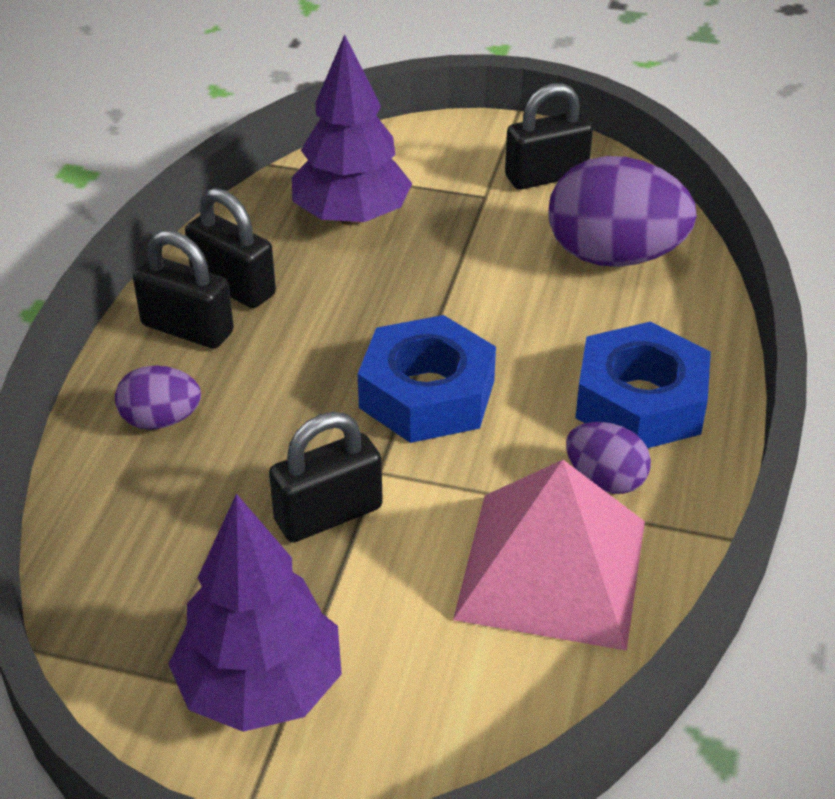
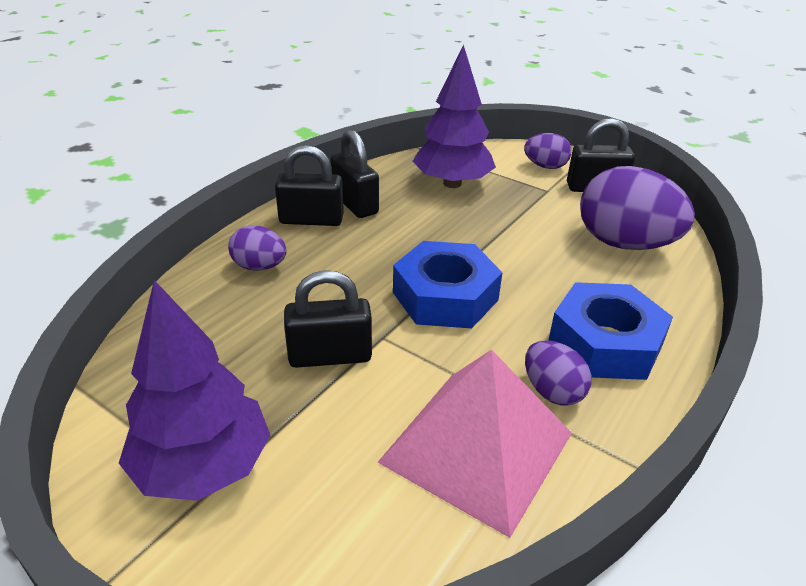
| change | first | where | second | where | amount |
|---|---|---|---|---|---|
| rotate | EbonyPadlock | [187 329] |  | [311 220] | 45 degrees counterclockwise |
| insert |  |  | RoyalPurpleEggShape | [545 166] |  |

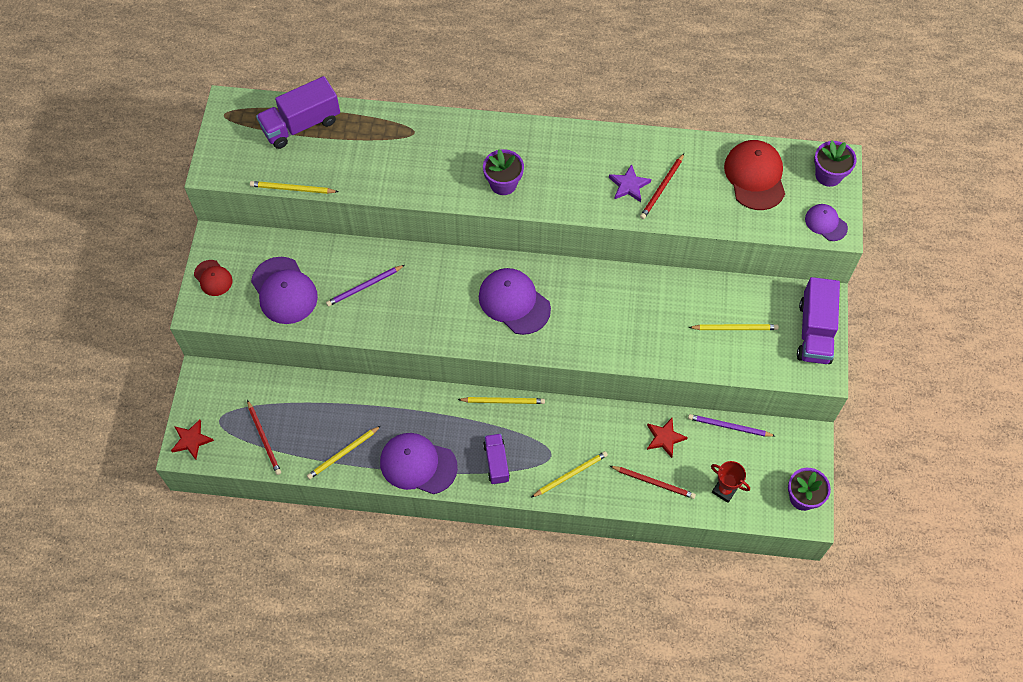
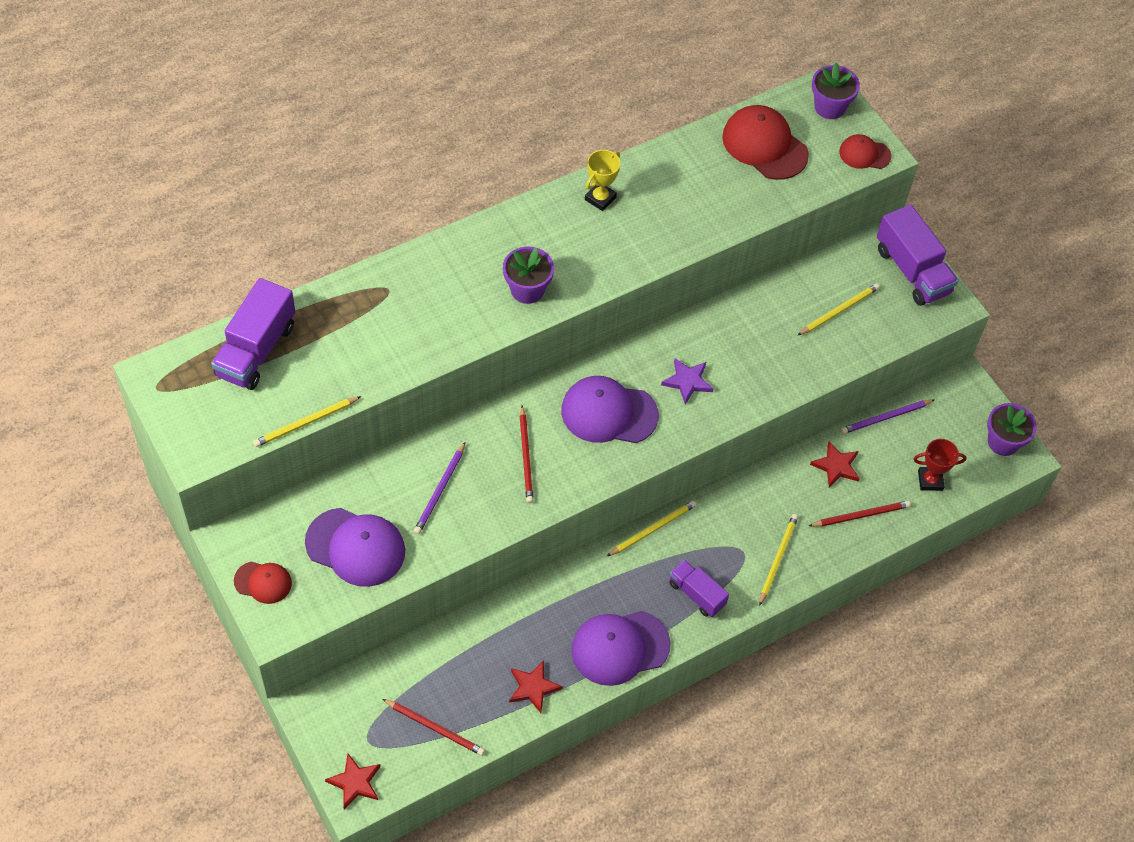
| change | first | where | second | where | amount |
|---|---|---|---|---|---|
| move | RedWoodenPencil | [662 188] |  | [526 457] |  |
| move | RoyalPurpleFivePointedStar | [629 185] |  | [687 381] |  |
| recolor | RoyalPurpleCap | [826 223] | RedCap | [864 154] |  |
| replace | BrightYellowWoodenPencil | [343 453] | RedFivePointedStar | [533 687] |  |
| insert |  |  | BrightYellowTrophy | [600 198] |  |

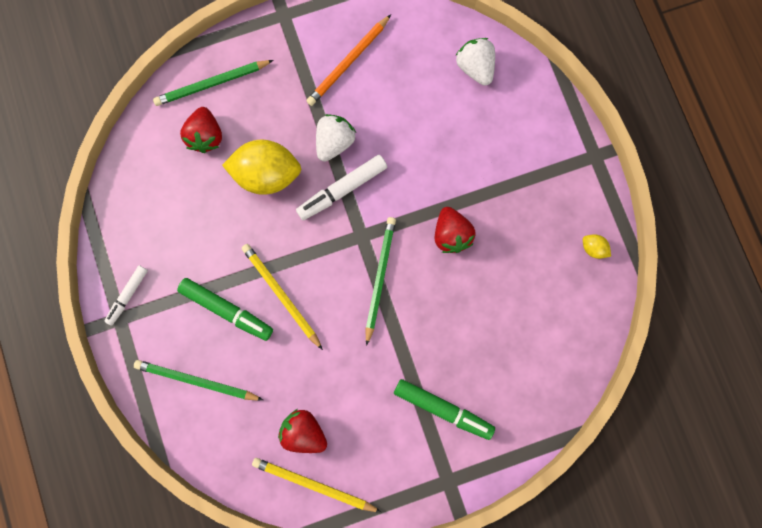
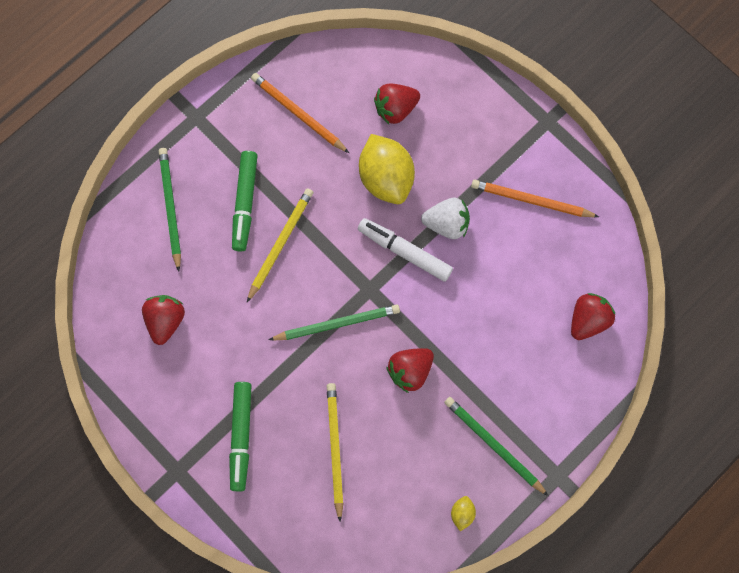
| change | first | where | second | where | amount |
|---|---|---|---|---|---|
| recolor | SnowWhiteStrawberry | [475 67] | RedStrawberry | [588 320] |  |
| move | EmeraldWoodenPencil | [212 84] |  | [493 445] |  |
| delete | SnowWhiteMarker | [128 295] |  |  |  |
| move | BrightYellowWoodenPencil | [314 485] |  | [335 449] |  |
| insert |  |  | OrangeWoodenPencil | [298 114] |  |

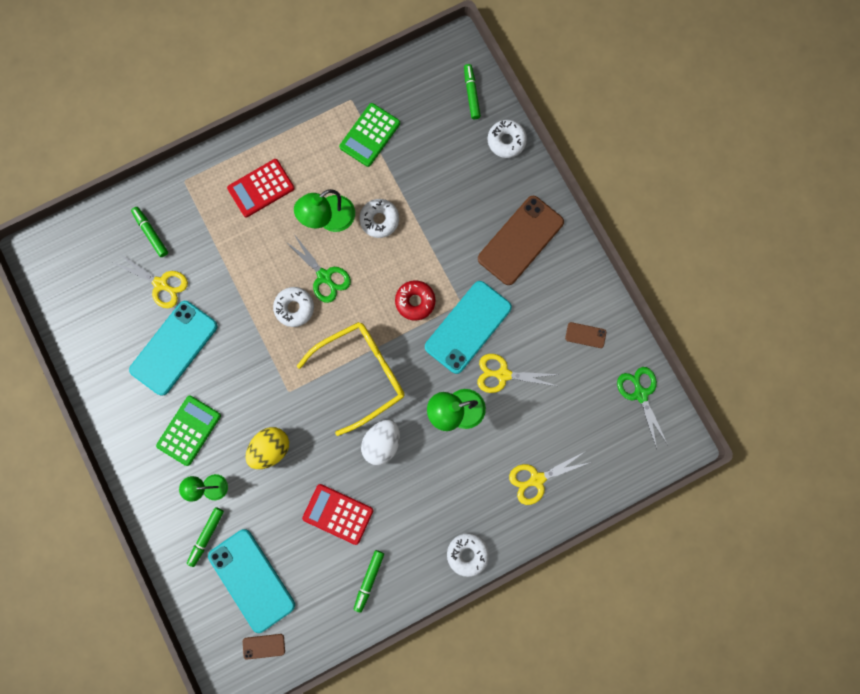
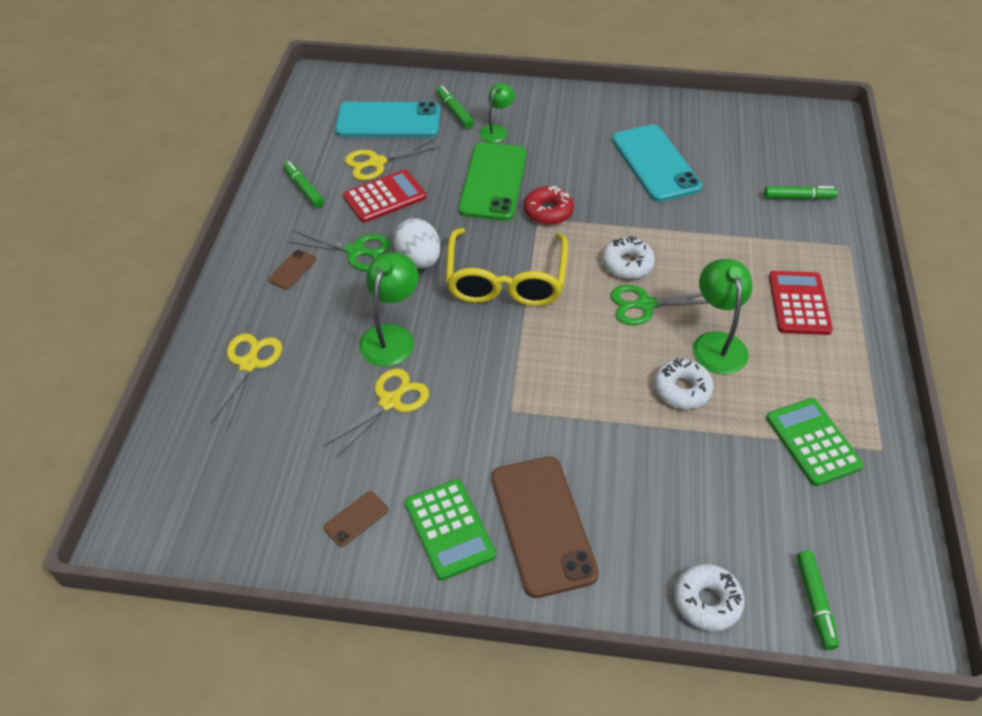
| change | first | where | second | where | amount |
|---|---|---|---|---|---|
| rotate | EmeraldMarker | [471 94] |  | [815 602] | 60 degrees clockwise |
| move | BrightYellowScissors | [161 284] |  | [377 163] |  |
| move | RedDoughnut | [415 301] |  | [548 211] |  |
| delete | TealPhone | [468 327] |  |  |  |
| move | EmeraldScissors | [640 394] |  | [355 251] |  |
| move | EmeraldCalculator | [189 430] |  | [449 529] |  |
| replace | BrightYellowEggShape | [270 449] | EmeraldPhone | [493 182] |  |
| delete | SnowWhiteDoughnut | [467 554] |  |  |  |
| move | BrownPhone | [264 646] |  | [292 270] |  |

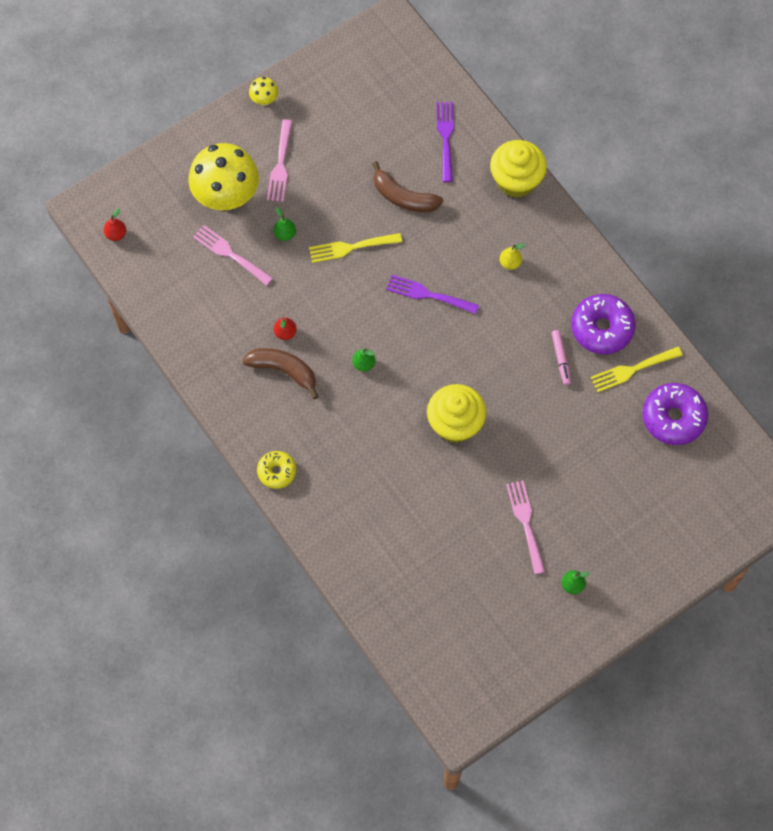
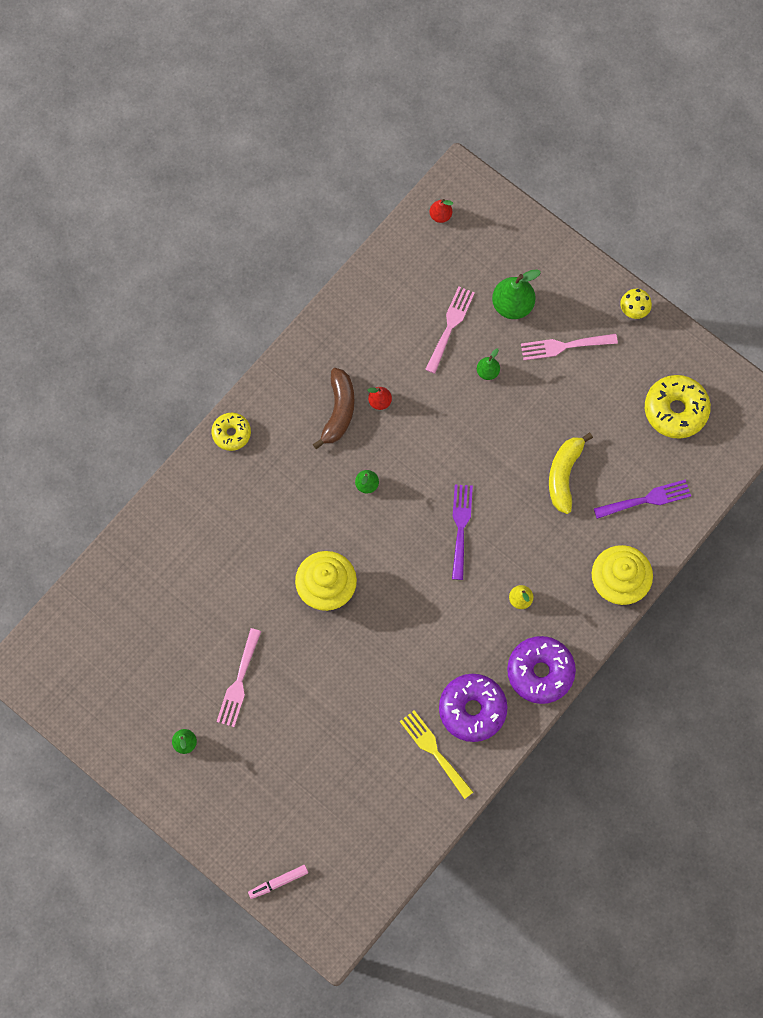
| change | first | where | second | where | amount |
|---|---|---|---|---|---|
| replace | BrightYellowToadstool | [226 196] | EmeraldToyPear | [512 305] |  |
| recolor | BrownToyBanana | [403 197] | BrightYellowToyBanana | [564 475] |  |
| delete | BrightYellowDinnerFork | [351 247] |  |  |  |
| move | RosePinkMarker | [561 359] |  | [278 882] |  |
| move | RoyalPurpleDoughnut | [673 418] |  | [540 672] |  |
| rotate | RosePinkDinnerFork | [525 522] |  | [239 682] | 135 degrees clockwise |
| insert |  |  | BrightYellowDoughnut | [675 410] |  |

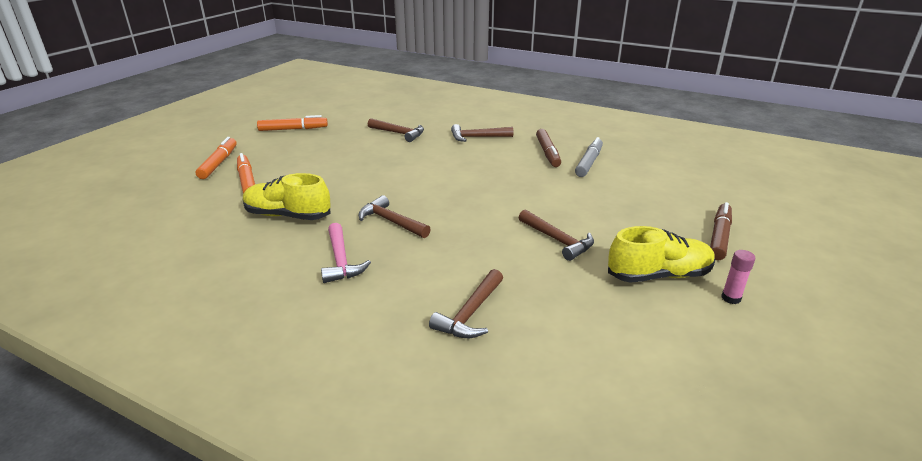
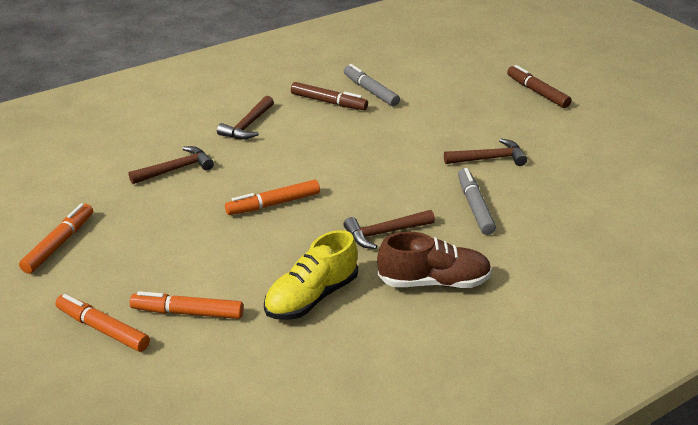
| change | first | where | second | where | amount |
|---|---|---|---|---|---|
| replace | RosePinkHammer | [341 260] | BrownSneaker | [434 282] |  |
| delete | BrightYellowSneaker | [659 275] |  |  |  |
| delete | RosePinkStickOfGlue | [731 298] |  |  |  |
| delete | BrownHammer | [470 313] |  |  |  |
| insert |  |  | GrayMarker | [474 206] |  |
| insert |  |  | OrangeMarker | [273 204] |  |

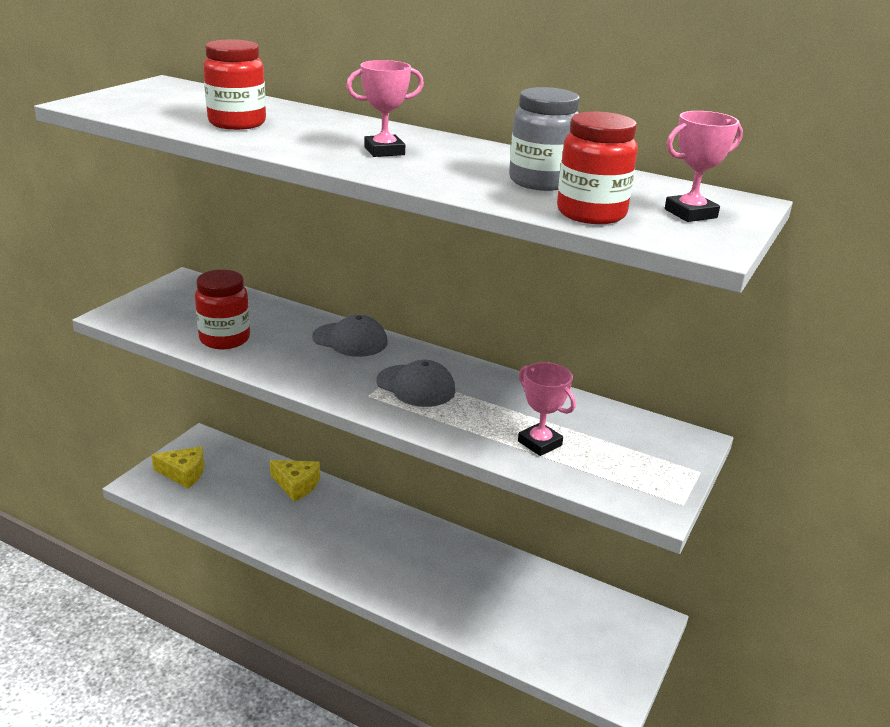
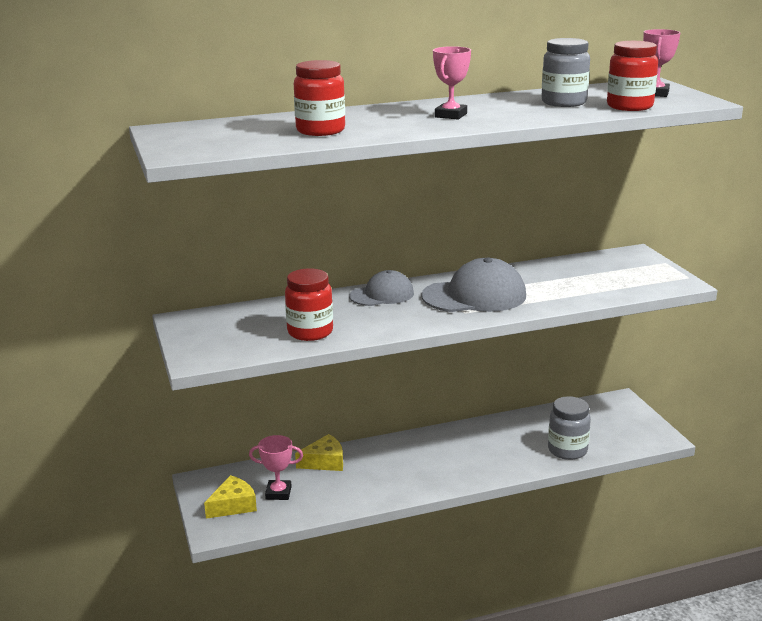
| change | first | where | second | where | amount |
|---|---|---|---|---|---|
| resize | GrayCap | [416 386] |  | [474 296] | x1.58 |
| move | RosePinkTrophy | [539 443] |  | [278 493] |  |
| insert |  |  | GrayJar | [567 450] |  |

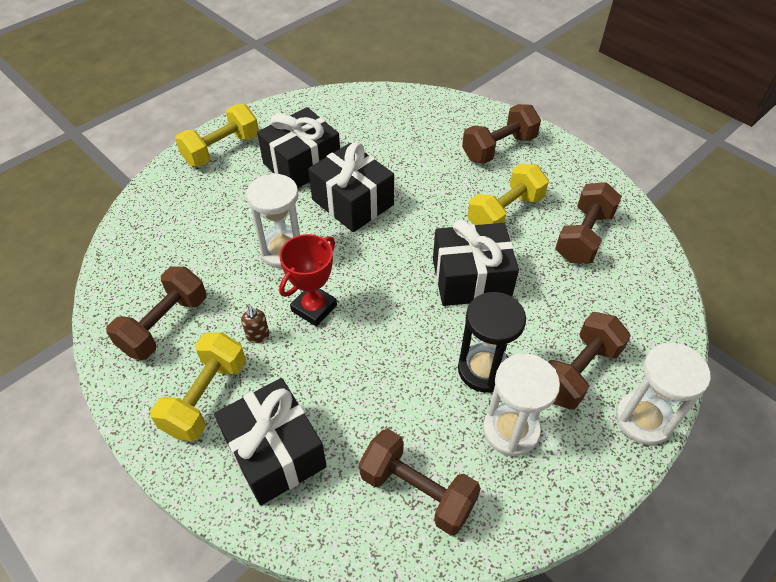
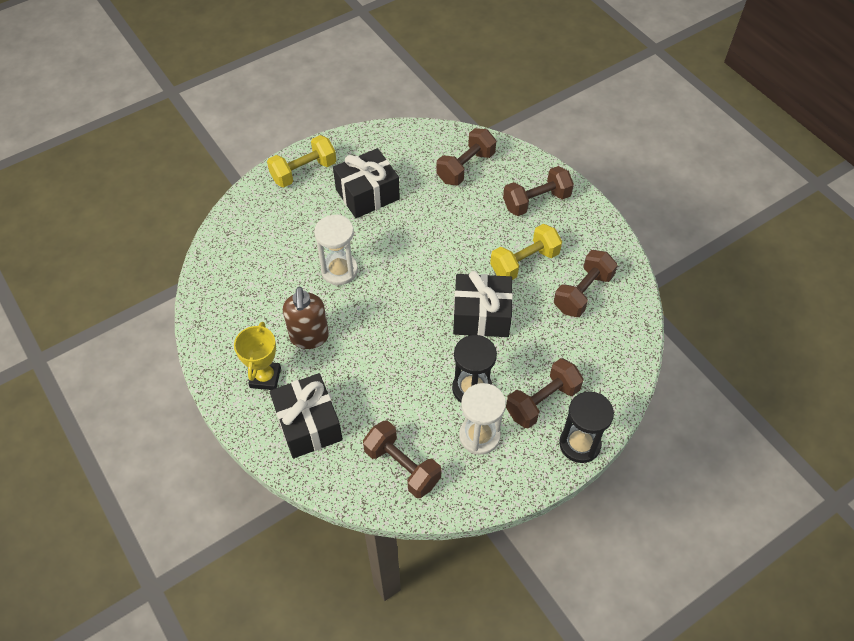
| change | first | where | second | where | amount |
|---|---|---|---|---|---|
| delete | EbonyGift | [352 202] |  |  |  |
| delete | RedTrophy | [314 308] |  |  |  |
| move | BrownFreeWeight | [165 325] |  | [465 167] |  |
| resize | BrownPumpBottle | [258 336] |  | [309 337] | x2.24 |
| replace | BrightYellowFreeWeight | [205 397] | BrightYellowTrophy | [265 377] |  |
| recolor | SnowWhiteSandglass | [643 419] | EbonySandglass | [579 444] |  |

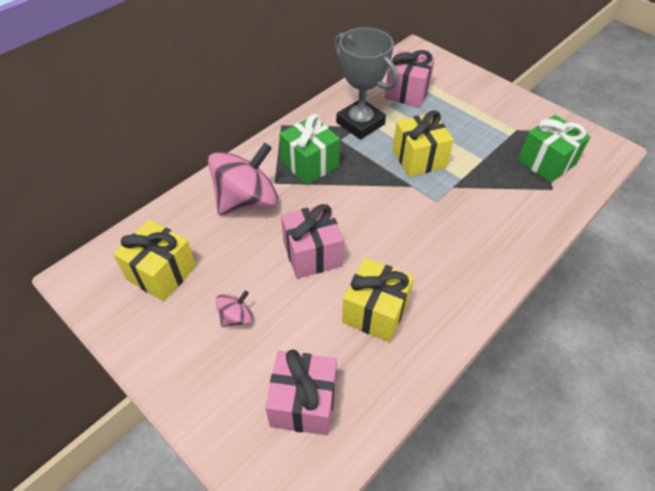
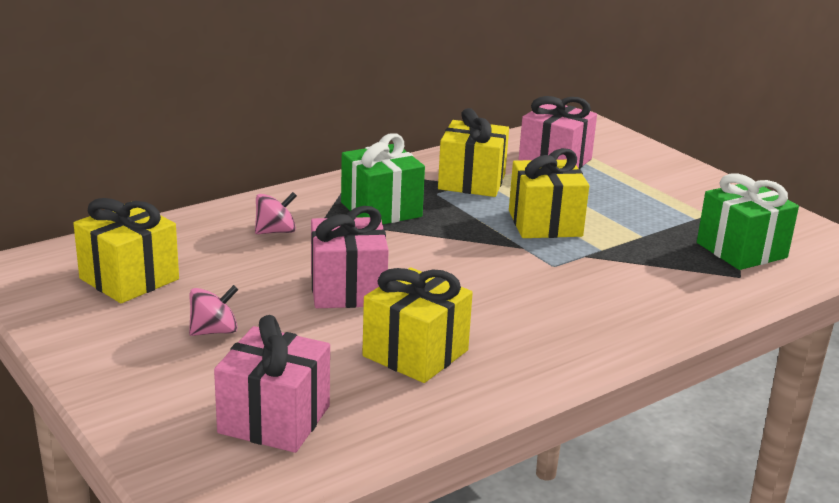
| change | first | where | second | where | amount |
|---|---|---|---|---|---|
| replace | GrayTrophy | [360 123] | BrightYellowGift | [472 182] |  |
| resize | RosePinkWhirligig | [247 201] |  | [275 231] | x0.46 |

